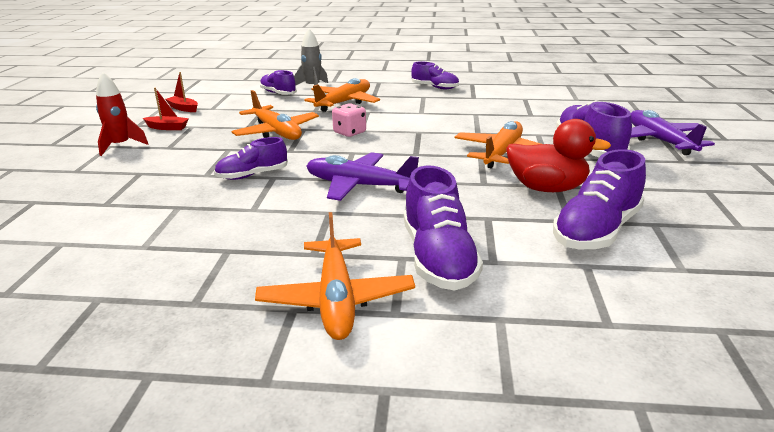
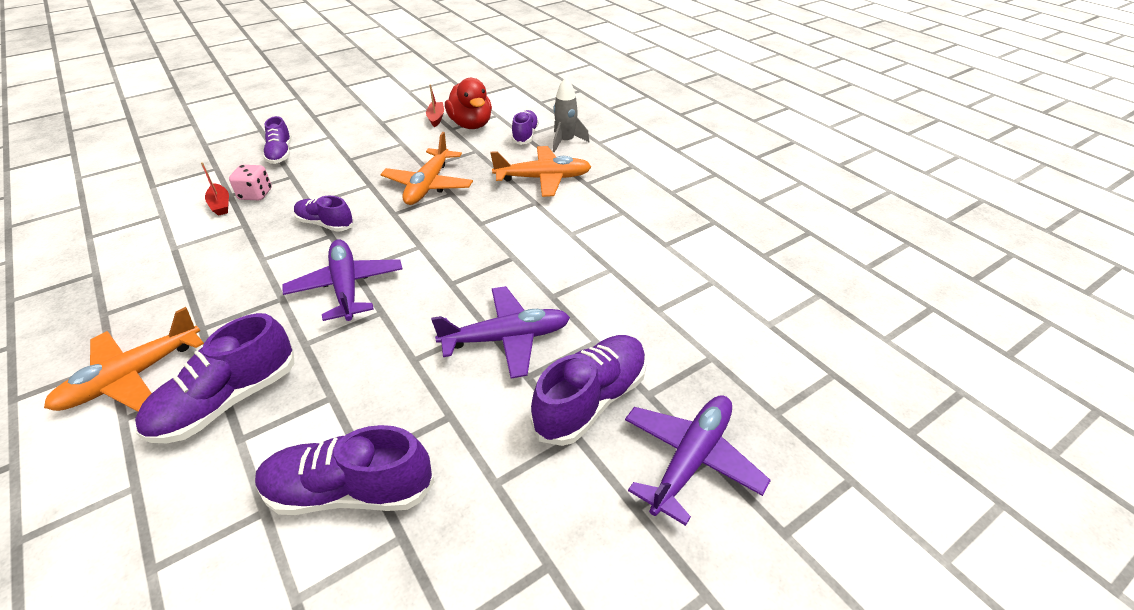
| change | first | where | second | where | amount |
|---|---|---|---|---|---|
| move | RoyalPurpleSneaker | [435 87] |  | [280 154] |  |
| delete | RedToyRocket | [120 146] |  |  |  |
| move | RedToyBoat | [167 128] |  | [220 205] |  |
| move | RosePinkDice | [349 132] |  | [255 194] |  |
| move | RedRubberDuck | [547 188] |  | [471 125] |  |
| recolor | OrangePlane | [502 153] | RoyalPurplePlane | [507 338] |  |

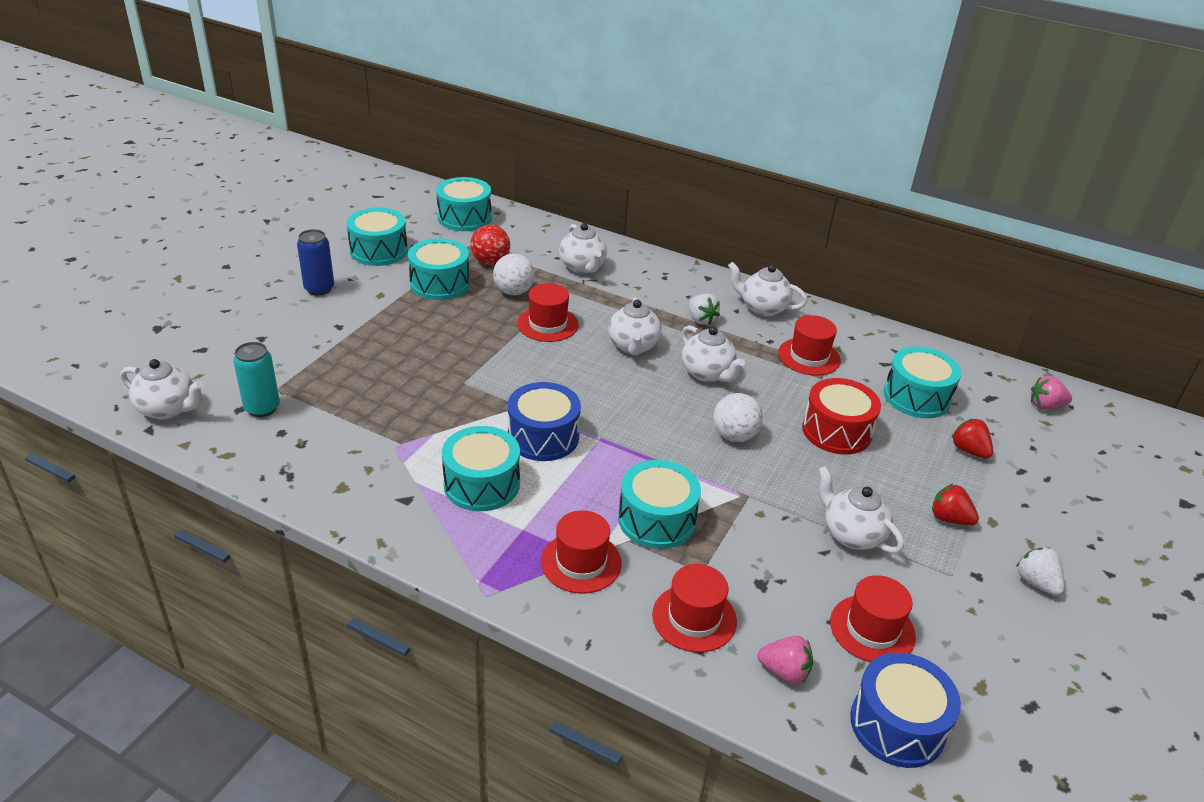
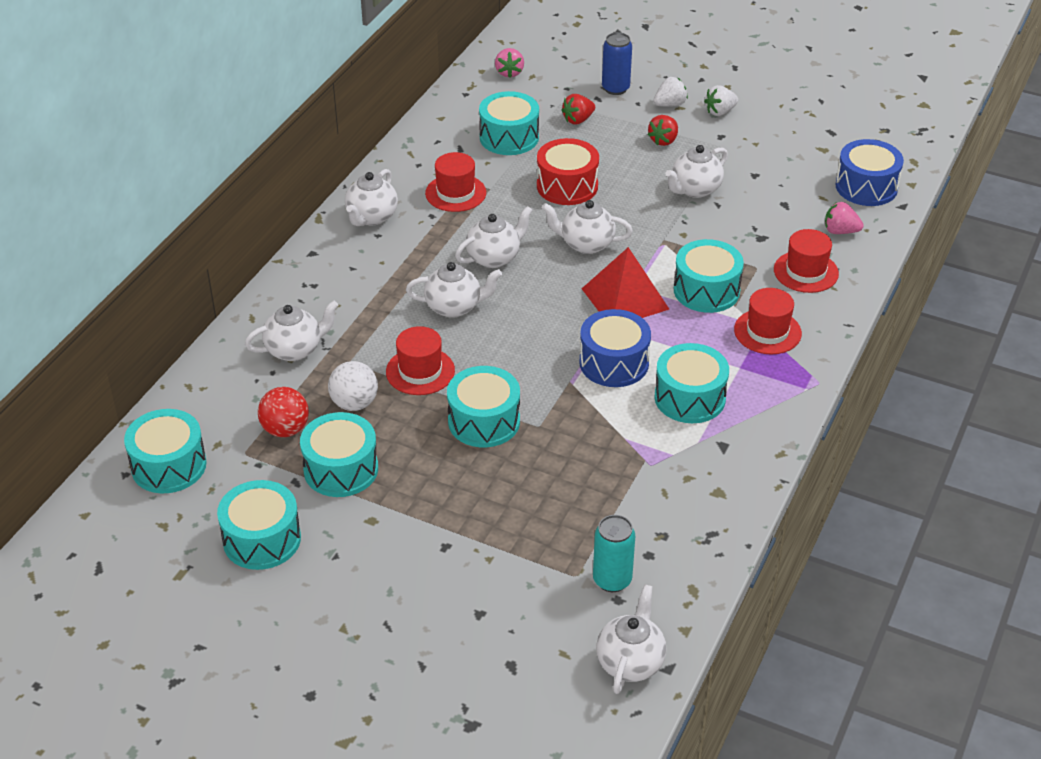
| change | first | where | second | where | amount |
|---|---|---|---|---|---|
| move | RoyalBlueSodaCan | [319 289] |  | [615 88] |  |
| move | SnowWhiteStrawberry | [701 319] |  | [670 104] |  |
| replace | SnowWhiteBall | [734 436] | SnowWhiteTeaPot | [586 244] |  |
| delete | RedTopHat | [872 629] |  |  |  |
| rotate | RosePinkStrawberry | [784 671] |  | [840 231] | 90 degrees counterclockwise |
| insert |  |  | RedPyramid | [625 299] |  |
| insert |  |  | TealToyDrum | [484 421] |  |

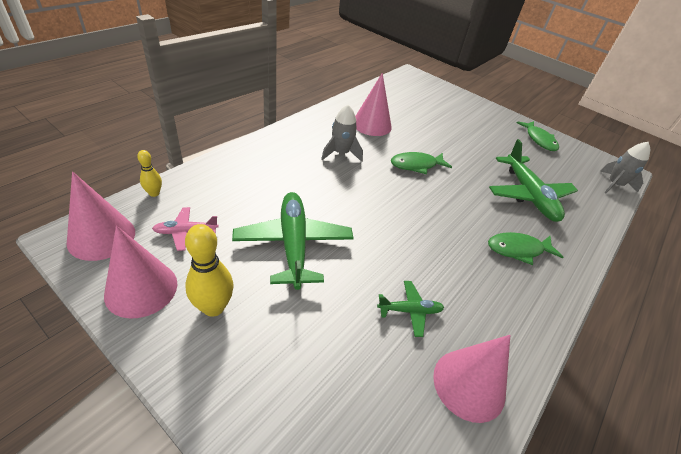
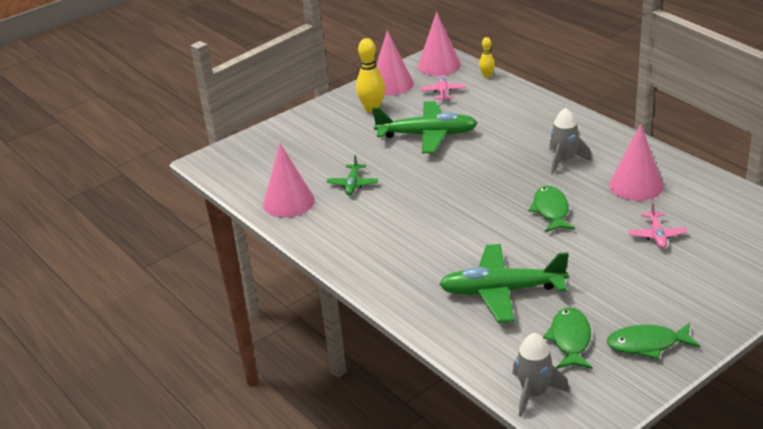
| change | first | where | second | where | amount |
|---|---|---|---|---|---|
| move | EmeraldFishFigure | [518 249] |  | [570 339] |  |
| insert |  |  | RosePinkPlane | [657 235] |  |

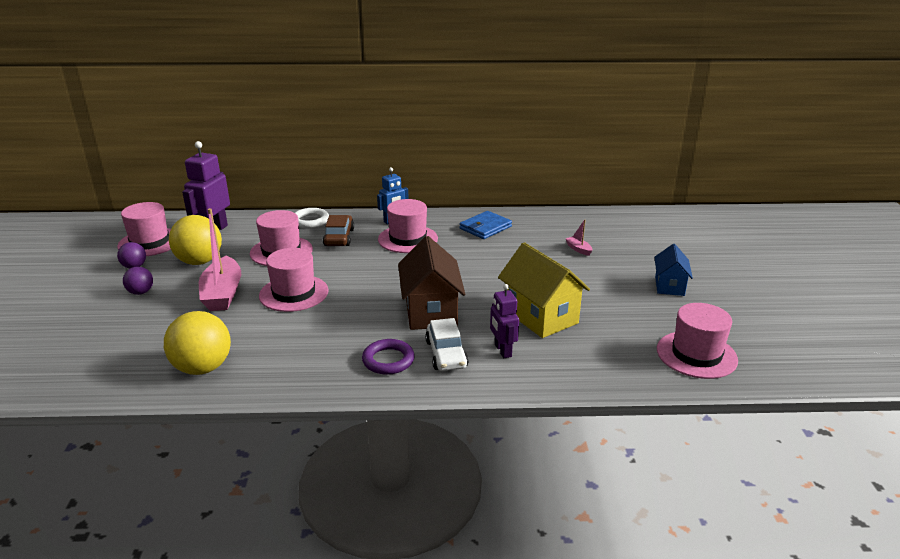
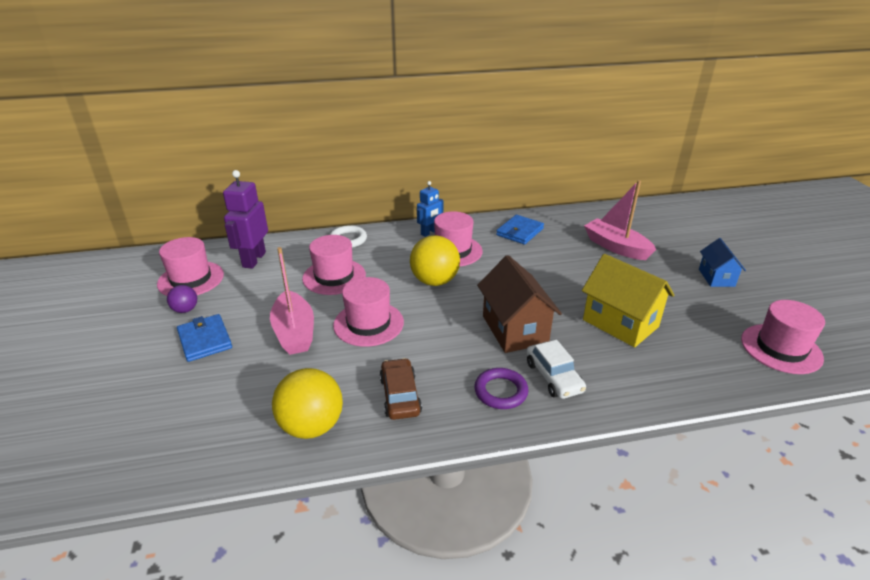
| change | first | where | second | where | amount |
|---|---|---|---|---|---|
| move | BrightYellowBall | [199 261] |  | [434 281] |  |
| move | BrownToyCar | [339 237] |  | [400 395] |  |
| resize | RosePinkToyBoat | [578 249] |  | [616 247] | x2.30 |
| replace | RoyalPurpleBall | [141 292] | RoyalBlueWallet | [205 340] |  |
| delete | RoyalPurpleRobot | [502 350] |  |  |  |

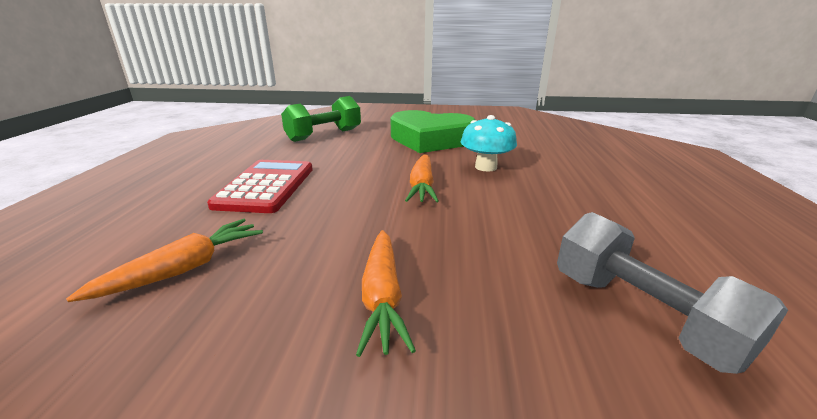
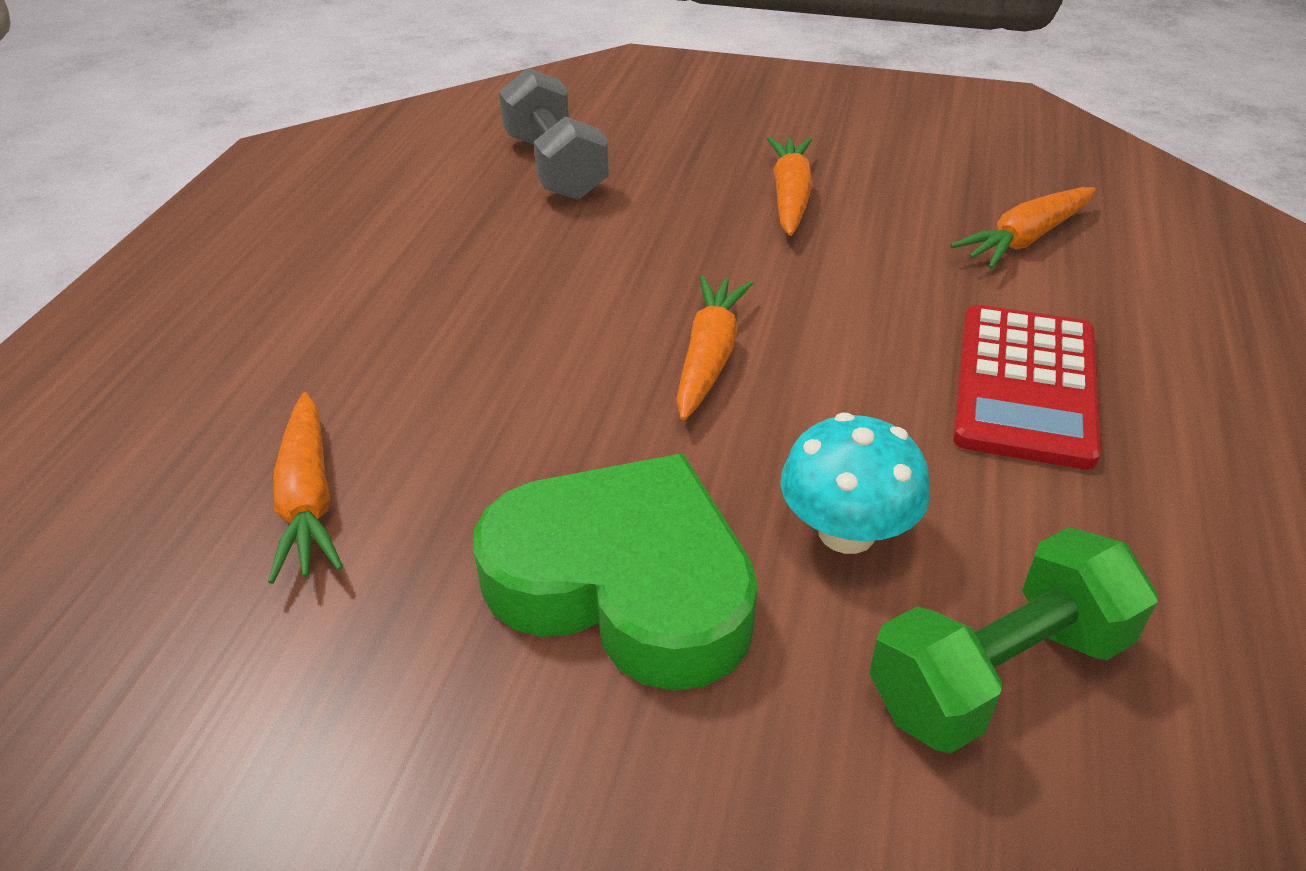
| change | first | where | second | where | amount |
|---|---|---|---|---|---|
| move | TealToadstool | [486 167] |  | [846 531] |  |
| insert |  |  | OrangeToyCarrot | [308 499] |  |

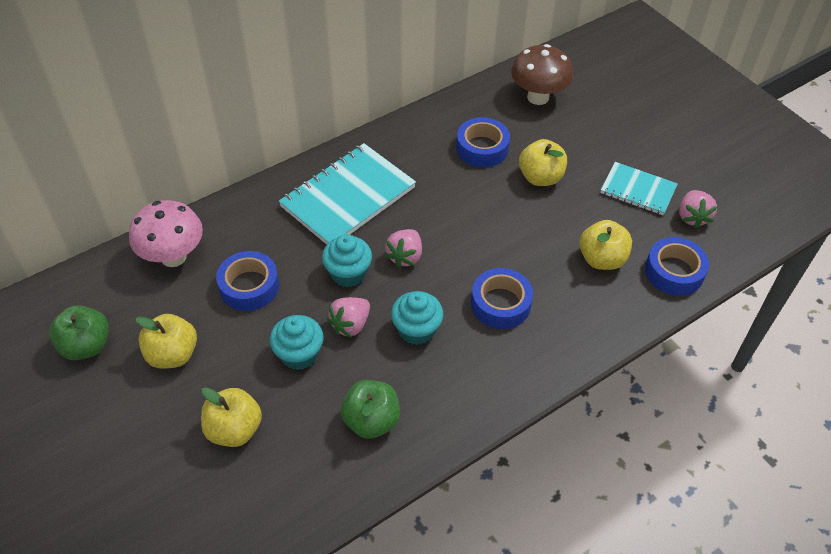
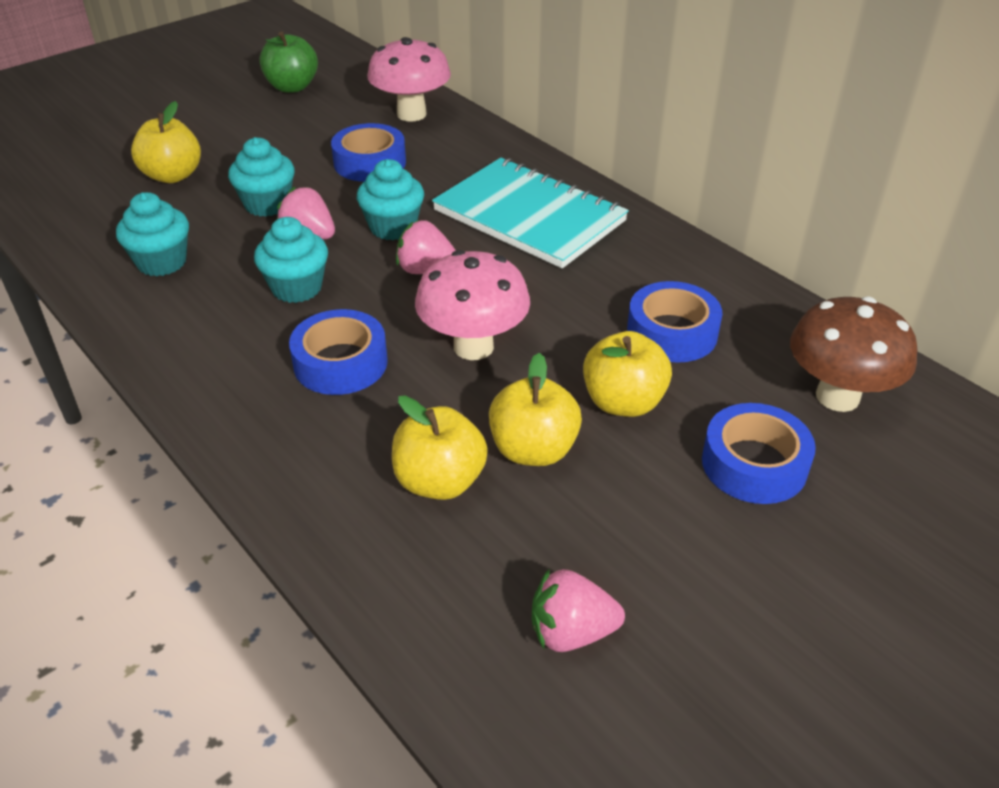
| change | first | where | second | where | amount |
|---|---|---|---|---|---|
| delete | TealNotebook | [638 190] |  |  |  |
| move | RoyalBlueTape | [674 272] |  | [754 464] |  |
| move | BrightYellowApple | [173 354] |  | [533 450] |  |
| replace | EmeraldApple | [371 421] | TealFairyCake | [162 262] |  |
| insert |  |  | RosePinkToadstool | [473 347] |  |

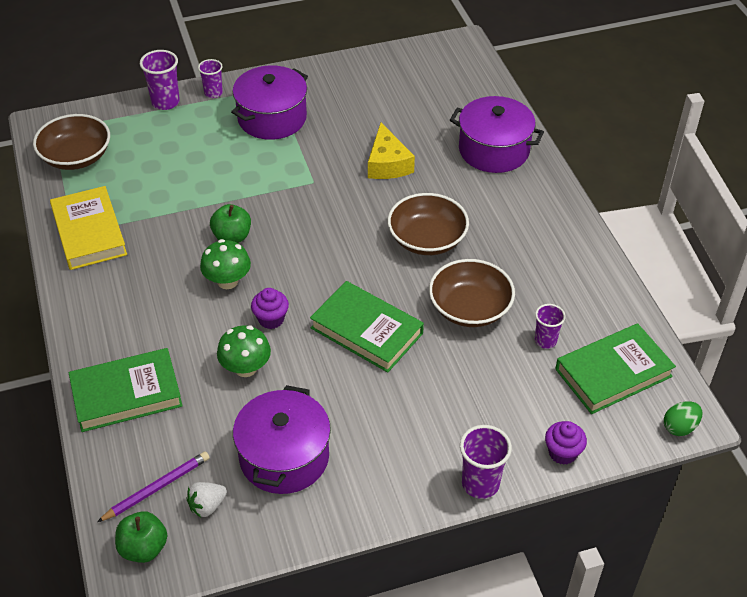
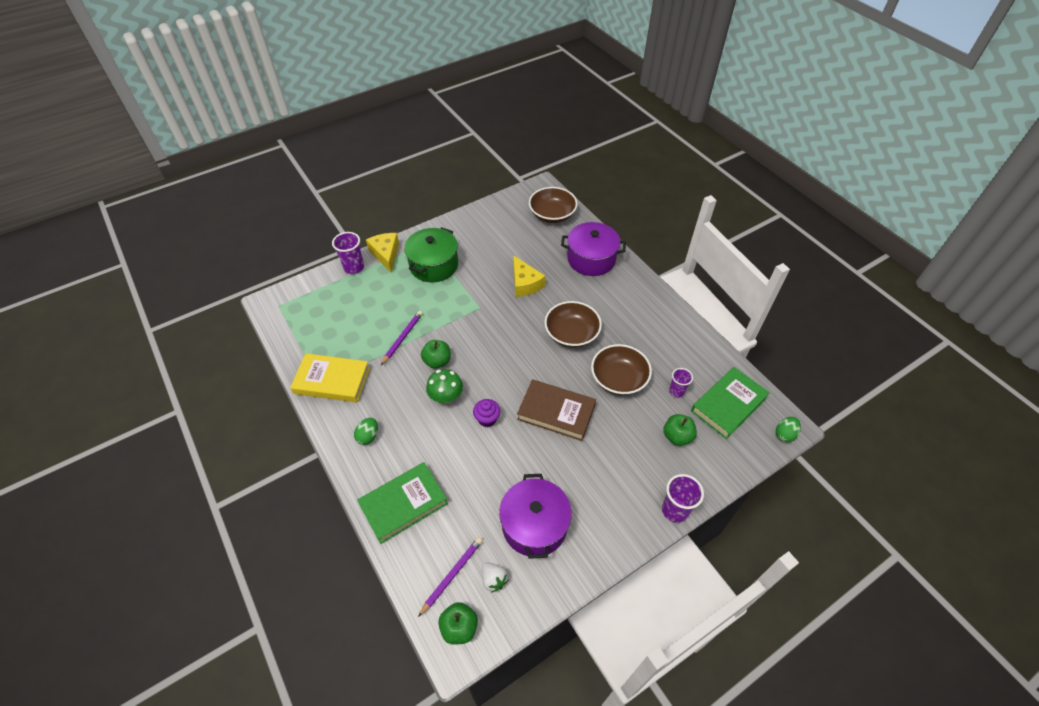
| change | first | where | second | where | amount |
|---|---|---|---|---|---|
| replace | RoyalPurpleBeaker | [213 93] | BrightYellowPieceOfCheese | [386 254] |  |
| recolor | RoyalPurpleStockpot | [272 118] | EmeraldStockpot | [434 265] |  |
| move | BrownBowl | [76 157] |  | [552 214] |  |
| rotate | BrightYellowBook | [89 232] |  | [332 381] | 45 degrees counterclockwise |
| recolor | EmeraldBook | [366 330] | BrownBook | [556 412] |  |
| delete | EmeraldToadstool | [246 368] |  |  |  |
| delete | RoyalPurpleFairyCake | [562 453] |  |  |  |
| rotate | SnowWhiteStrawberry | [207 506] |  | [493 579] | 75 degrees counterclockwise |
| insert |  |  | RoyalPurpleWoodenPencil | [402 338] |  |
| insert |  |  | EmeraldApple | [677 436] |  |
| insert |  |  | EmeraldEggShape | [368 436] |  |

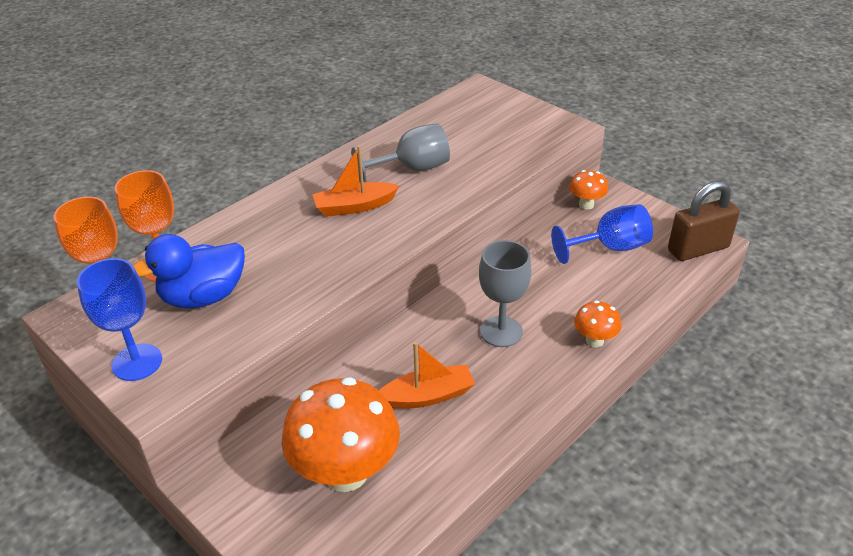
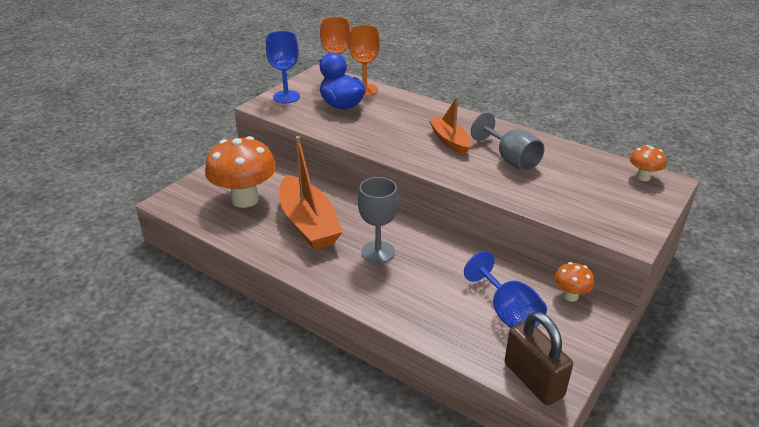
| change | first | where | second | where | amount |
|---|---|---|---|---|---|
| move | OrangeToadstool | [594 340] |  | [643 177] |  |
| resize | OrangeToyBoat | [427 396] |  | [308 223] | x1.69 |

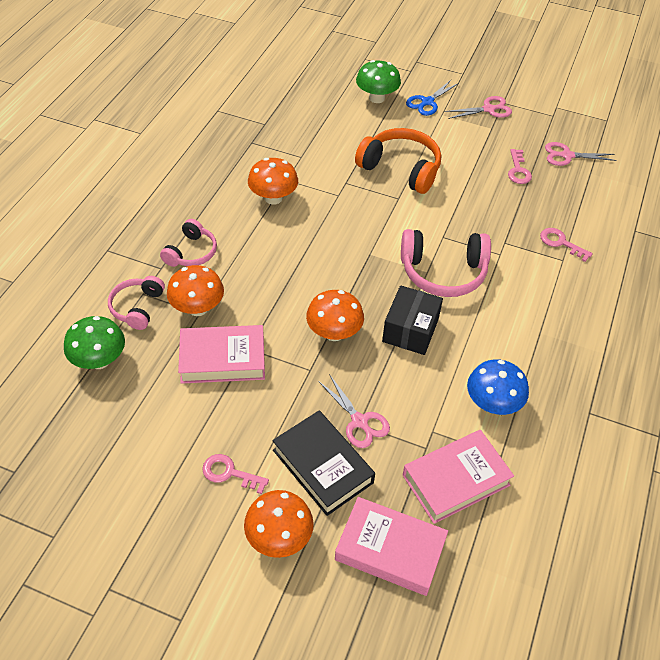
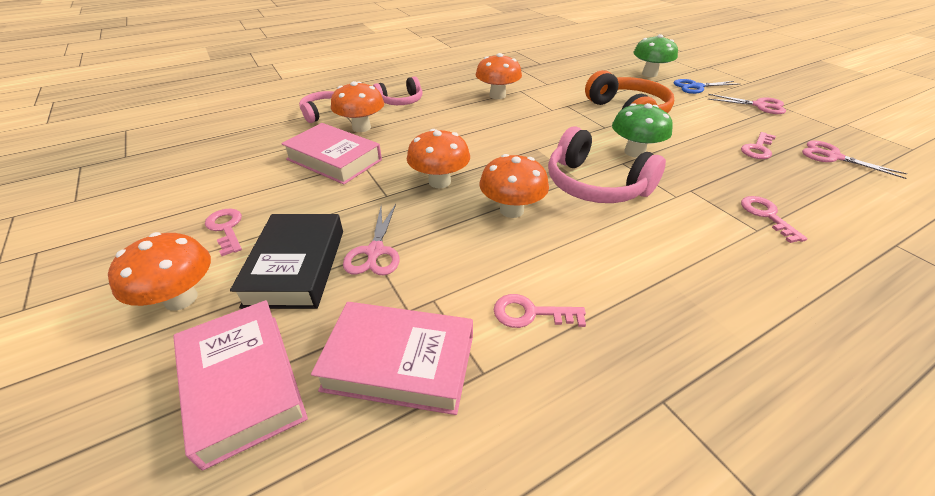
| change | first | where | second | where | amount |
|---|---|---|---|---|---|
| replace | EbonyPackage | [410 330] | OrangeToadstool | [511 210] |  |
| move | EmeraldToadstool | [99 360] |  | [634 152] |  |
| replace | RoyalBlueToadstool | [492 404] | RosePinkKey | [531 313] |  |

